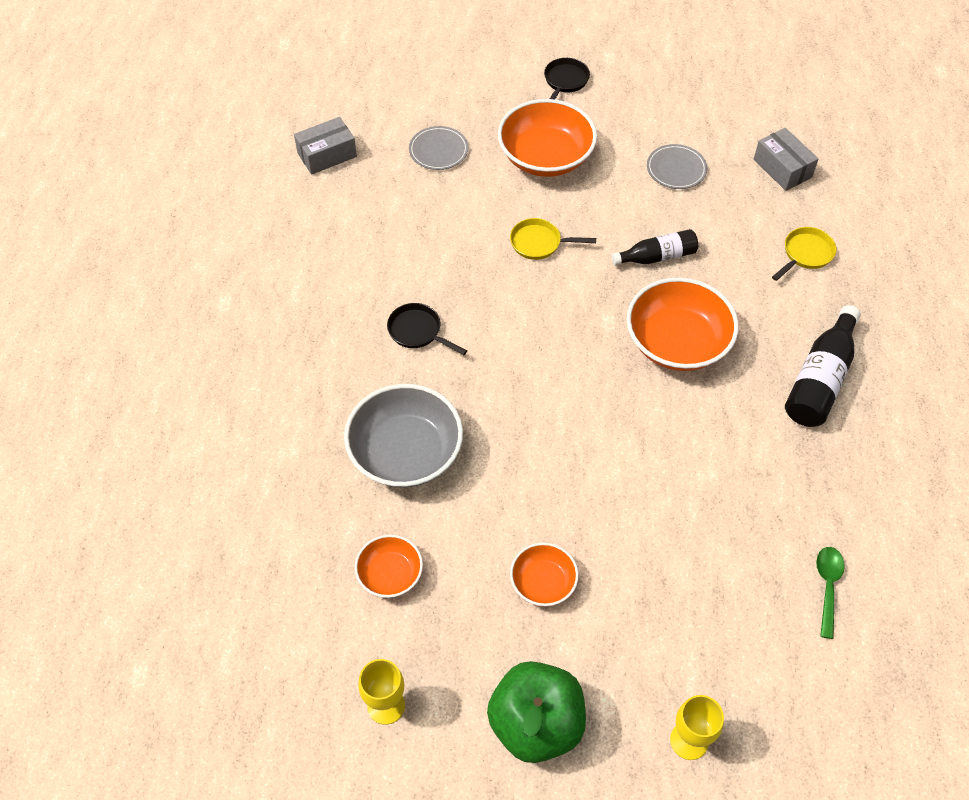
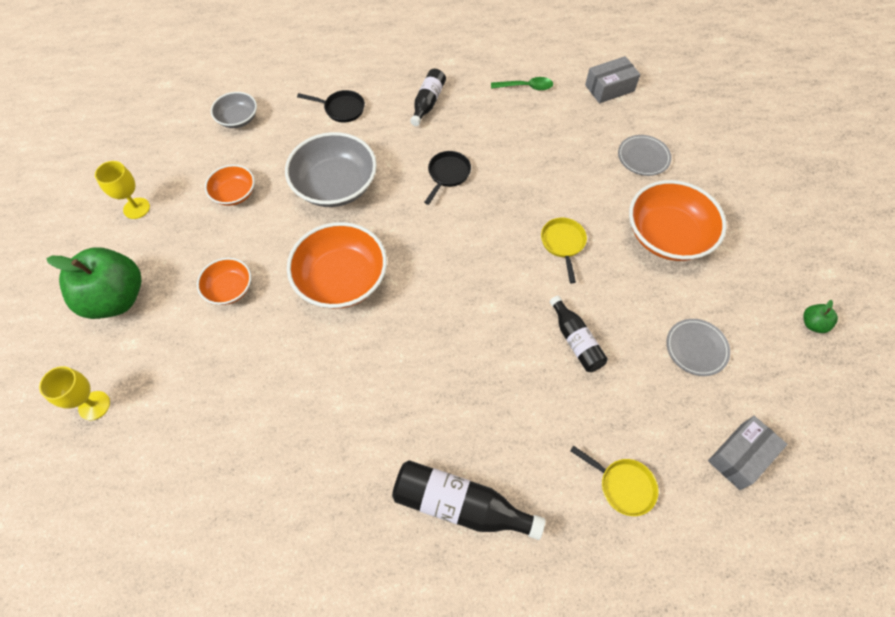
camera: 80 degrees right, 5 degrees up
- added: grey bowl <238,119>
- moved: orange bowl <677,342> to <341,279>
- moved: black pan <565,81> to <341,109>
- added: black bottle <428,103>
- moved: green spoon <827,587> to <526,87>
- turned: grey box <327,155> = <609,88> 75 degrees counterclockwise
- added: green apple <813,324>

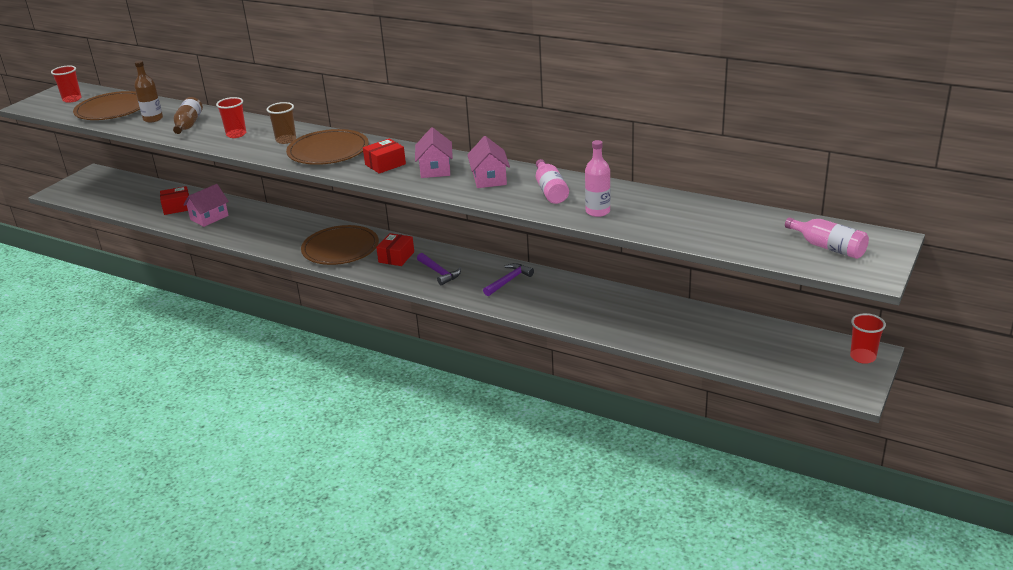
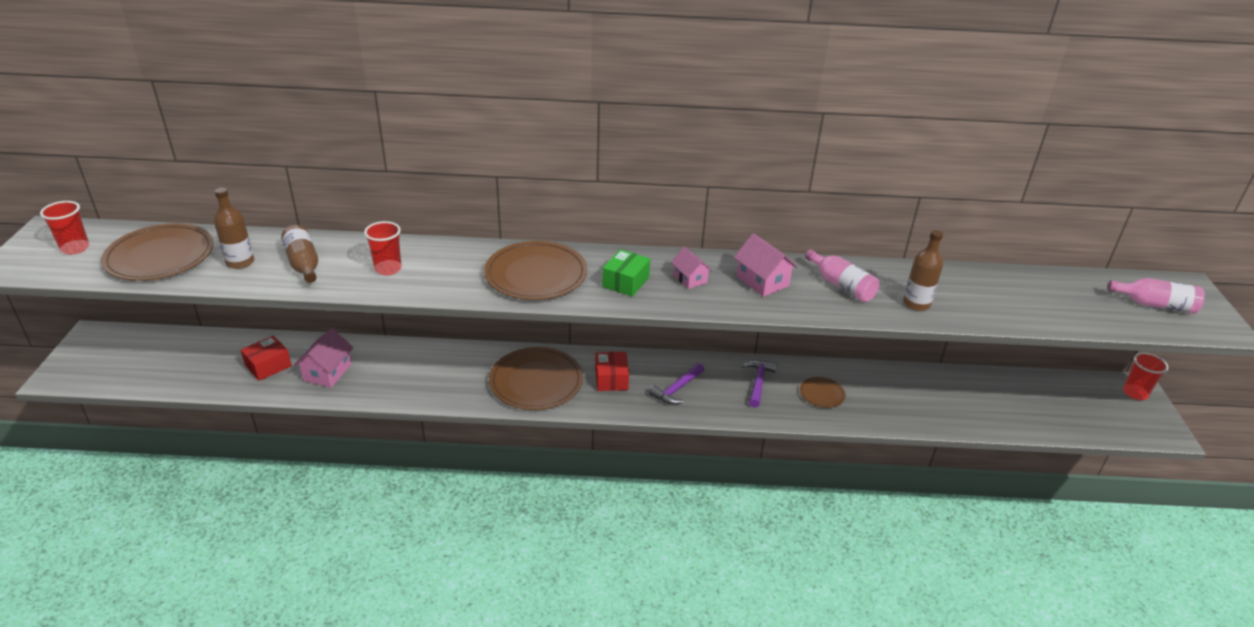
camera: 30 degrees left, 5 degrees up
- recoloured: red box <385,164> to green box <625,282>
- turned: purple hammer <439,273> = <677,389> 105 degrees clockwise
- resized: pink house <435,169> = <690,279> x0.67
- added: brown plate <822,394>
- recoloured: pink bottle <597,211> to brown bottle <916,304>
- removed: brown cup <286,140>

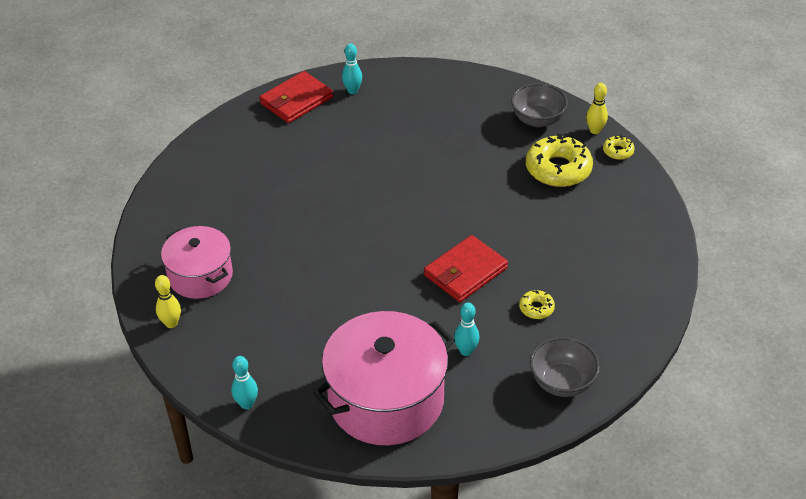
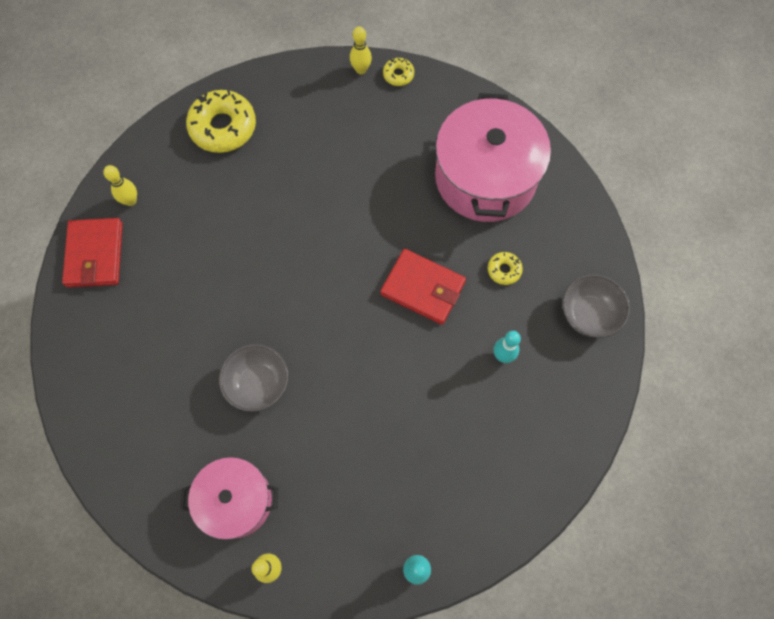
camera: 50 degrees left, 25 degrees up
- recoloured: turquoise bowling pin <352,91> to yellow bowling pin <131,201>
- moved: yellow donut <558,169> to <223,127>
- moved: grey bowl <537,120> to <258,384>
- turned: red wallet <465,272> = <422,288> 60 degrees counterclockwise
- moved: pink pot <386,399> to <485,177>

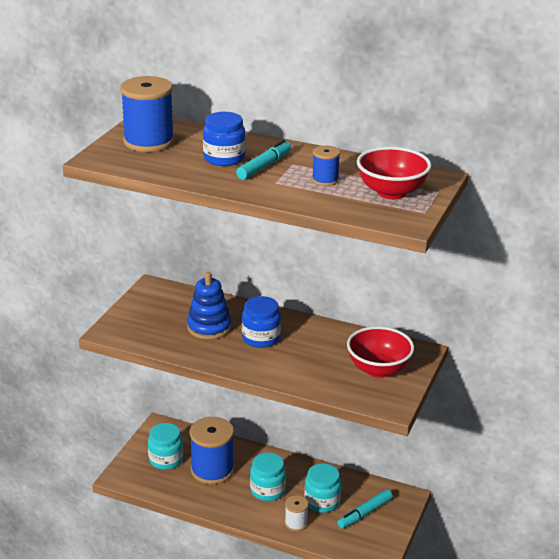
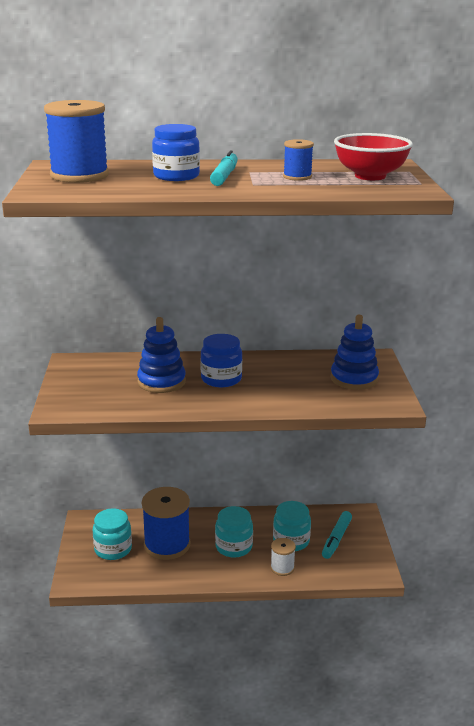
camera: 25 degrees left, 5 degrees down
- replaced: red bowl <378,369> to blue stacking toy <354,379>

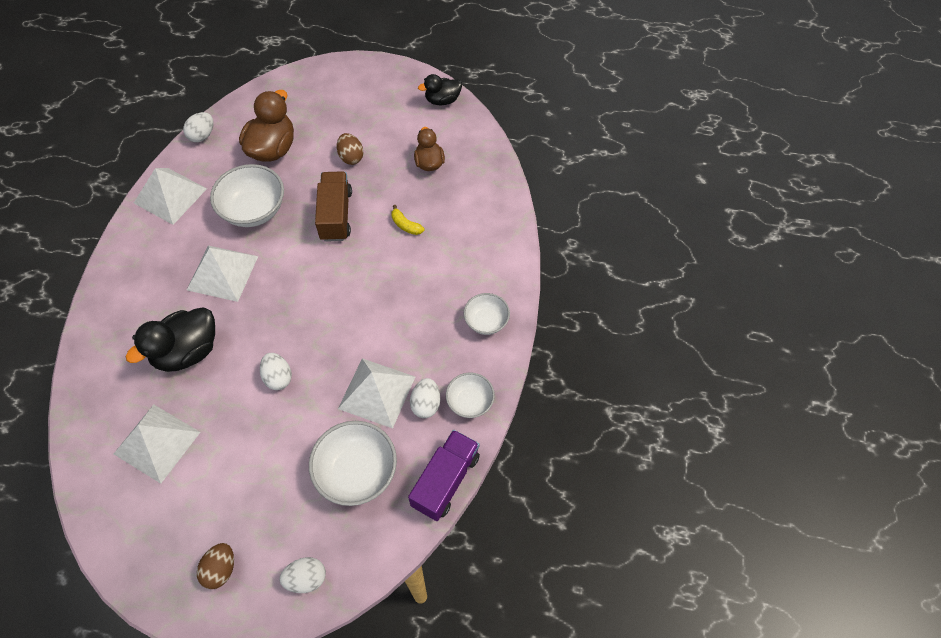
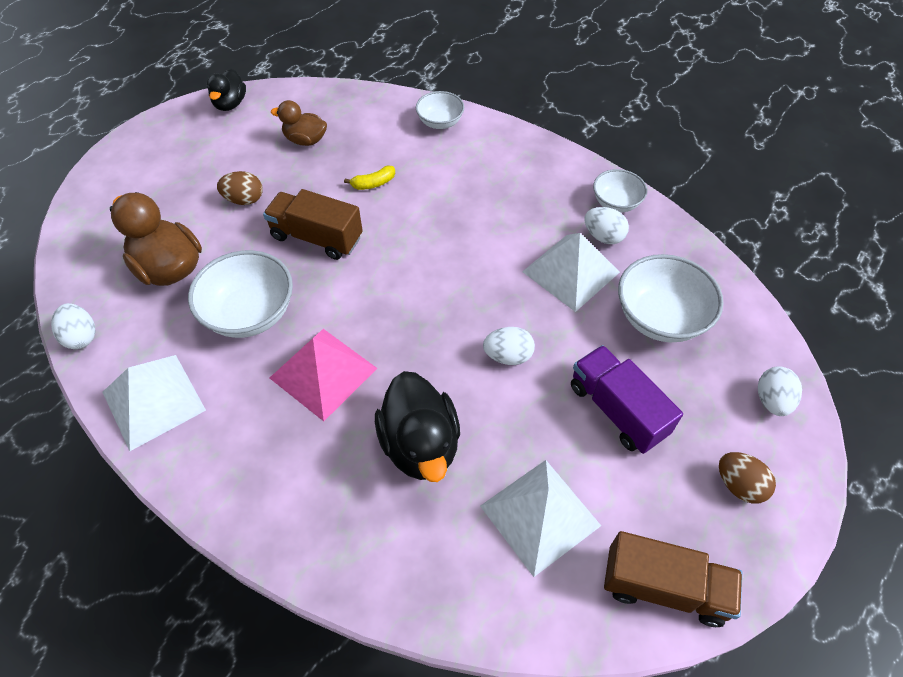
camera: 65 degrees left, 5 degrees down
- recoloured: white pyramid <222,272> to pink pyramid <323,372>
- moved: white bowl <486,321> to <440,122>
- moved: purple truck <445,480> to <617,410>
- added: brown truck <664,587>

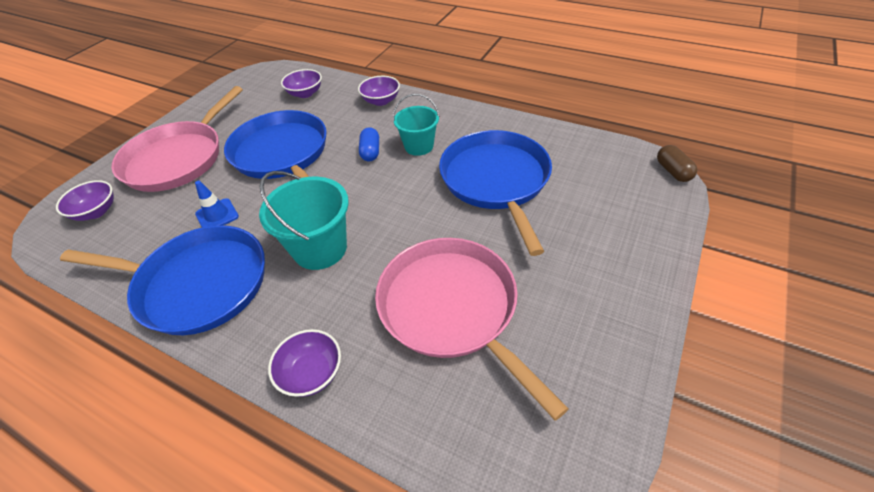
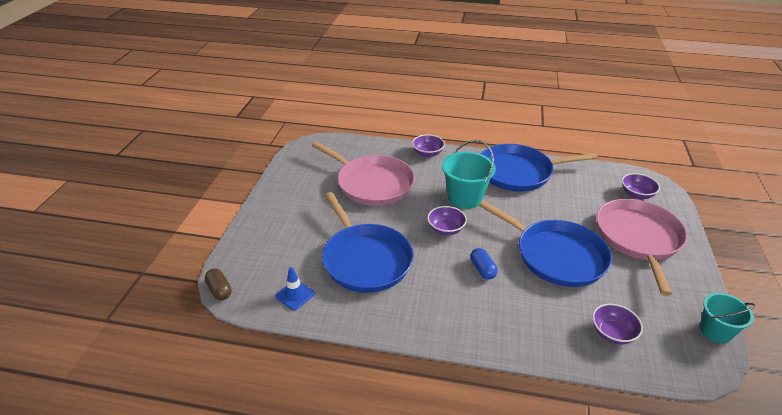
camera: 160 degrees right, 10 degrees down
- moved: blue traffic cone <217,215> to <295,295>
- moved: purple bowl <381,101> to <446,229>
- moved: turquoise bucket <419,146> to <715,331>

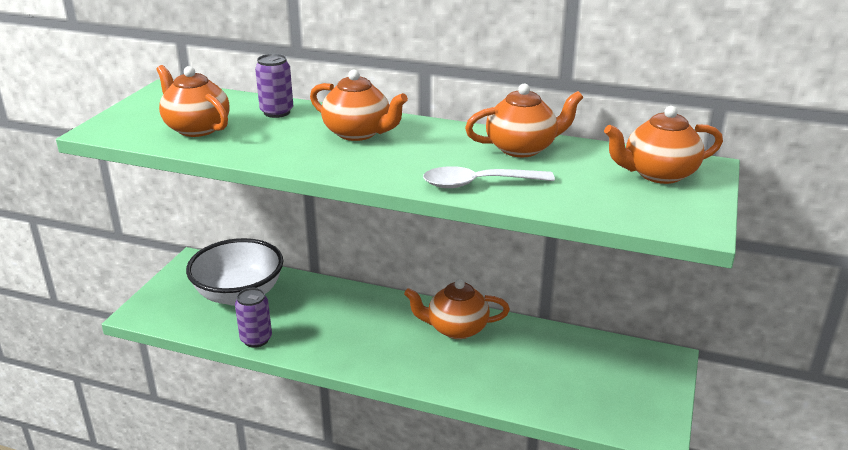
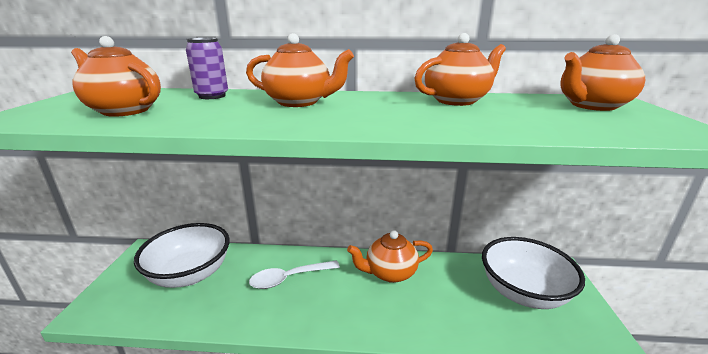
camera: 15 degrees left, 5 degrees down
- moved: white spoon <478,184> to <289,278>
- added: white bowl <523,292>
- removed: purple can <256,339>

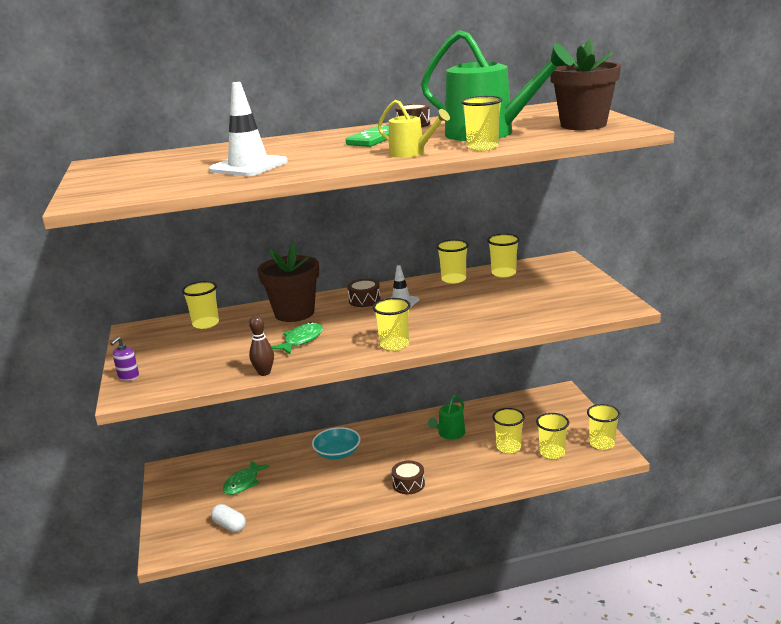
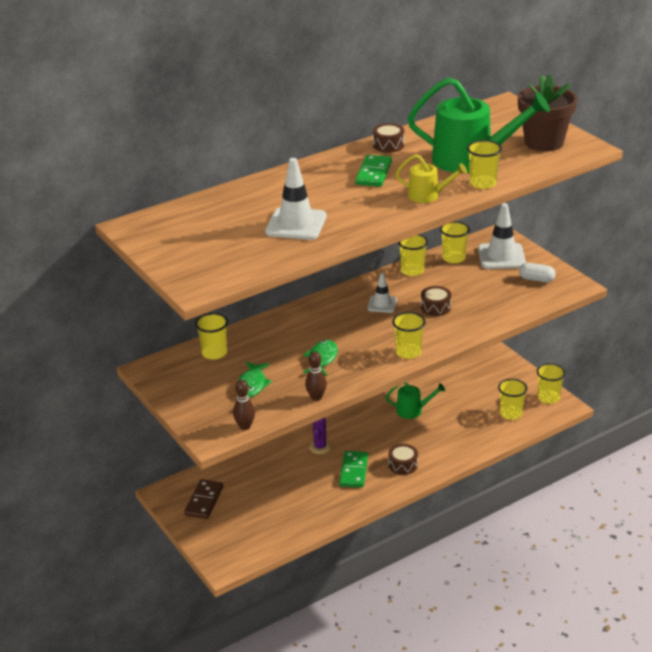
camera: 20 degrees left, 10 degrees up
- added: brown domino <204,501>
- added: brown bowling pin <245,426>
- moved: green fish <243,483> to <252,384>
- replaced: turquoise bowl <337,453> to purple cactus <320,447>
- added: green domino <353,471>
- turned: green watering can <449,434> = <412,410> 105 degrees counterclockwise
- moved: brown drum <364,300> to <435,307>
- added: white traffic cone <501,256>
- moved: white capsule <229,525> to <536,279>
- removed: purple soap dispenser <128,377>
- removed: brown flower pot <294,313>
- removed: yellow cup <508,447>

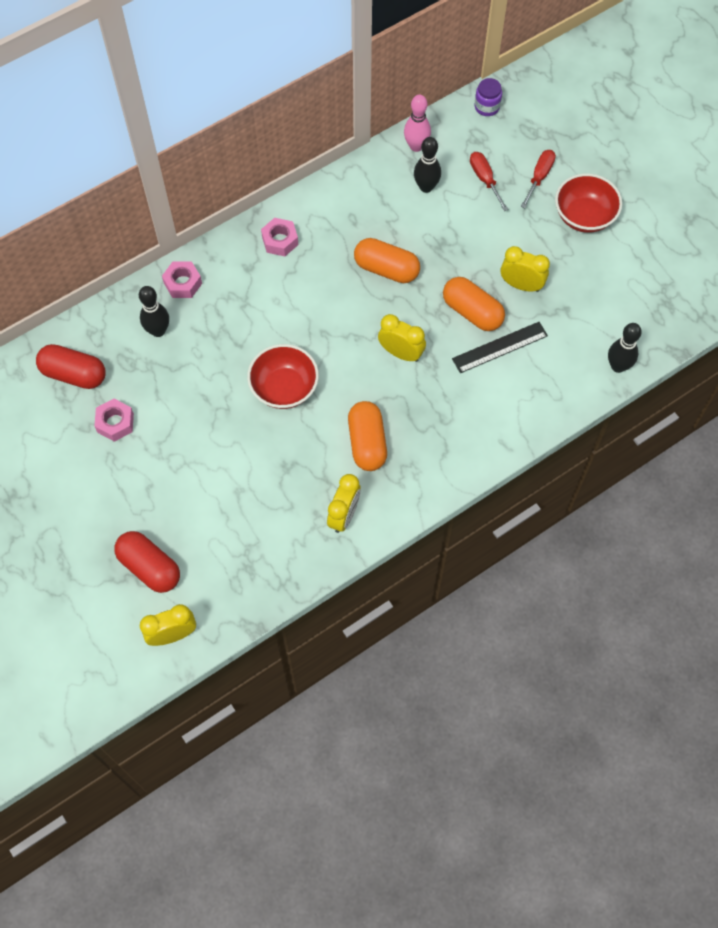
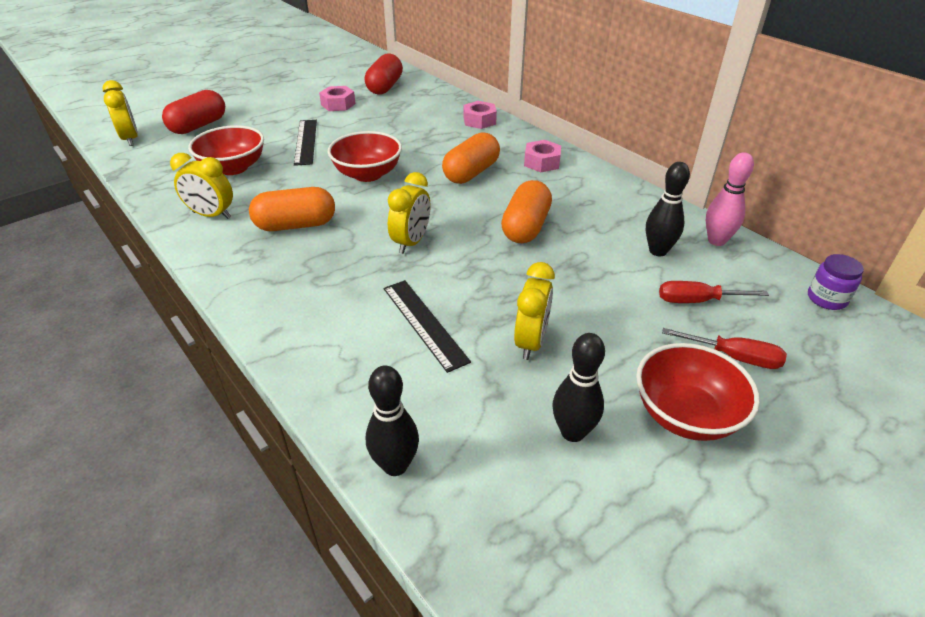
camera: 85 degrees right, 25 degrees down
- added: red bowl <233,168>
- added: black ruler <305,141>
- moved: orange capsule <472,312> to <471,173>
- moved: black bowling pin <158,331> to <572,432>
- turned: red screwdriver <485,180> = <697,301> 150 degrees counterclockwise

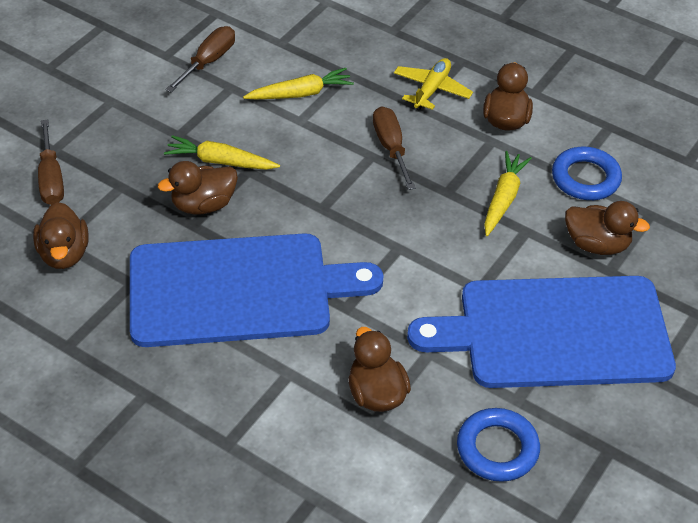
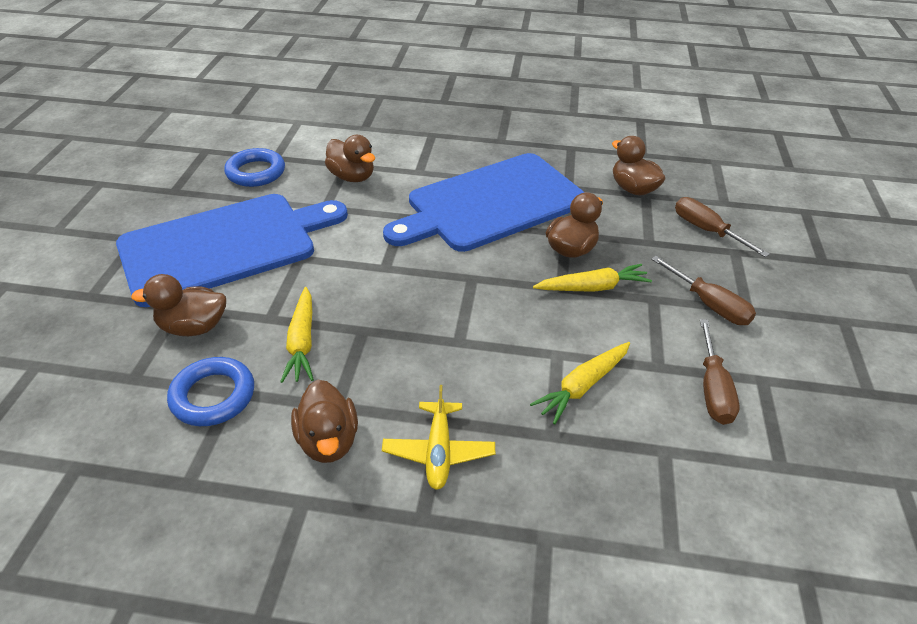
camera: 155 degrees right, 5 degrees down
- moved: brown screwdriver <391,148> to <709,304>

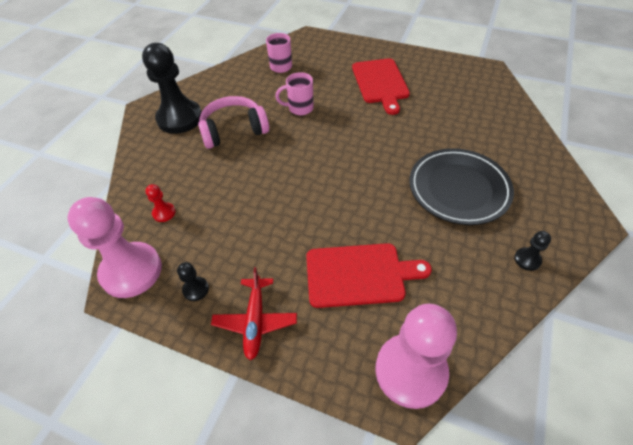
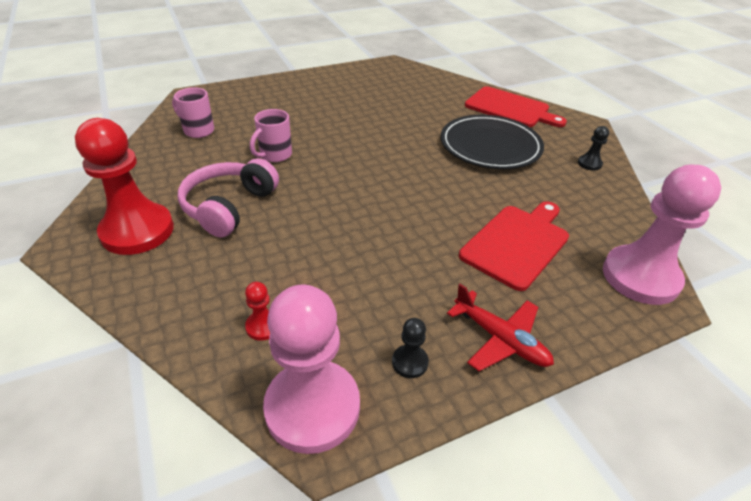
camera: 50 degrees left, 10 degrees down
- recoloured: black pawn <180,118> to red pawn <137,231>
- moved: red cutting board <380,83> to <510,108>

